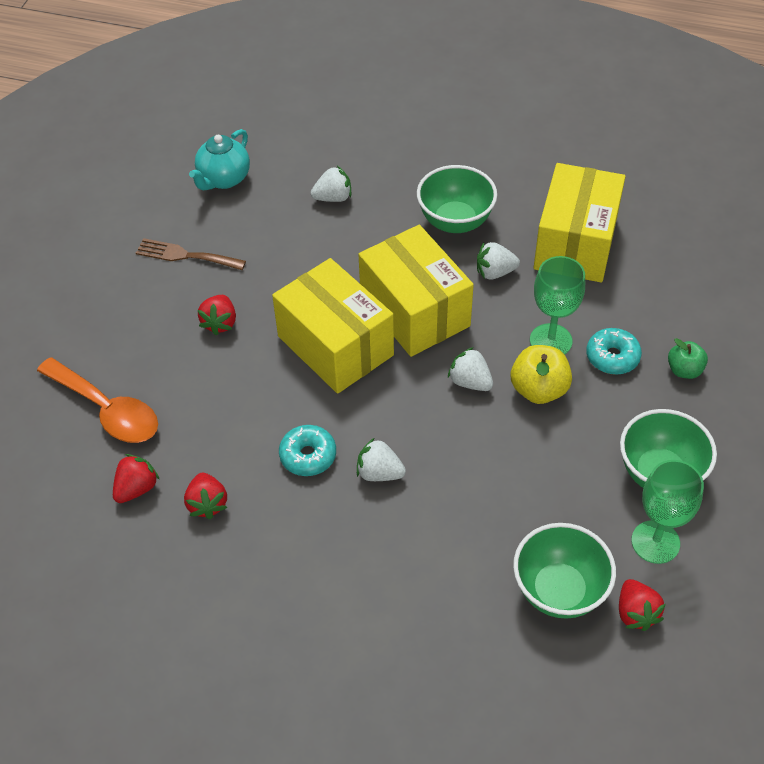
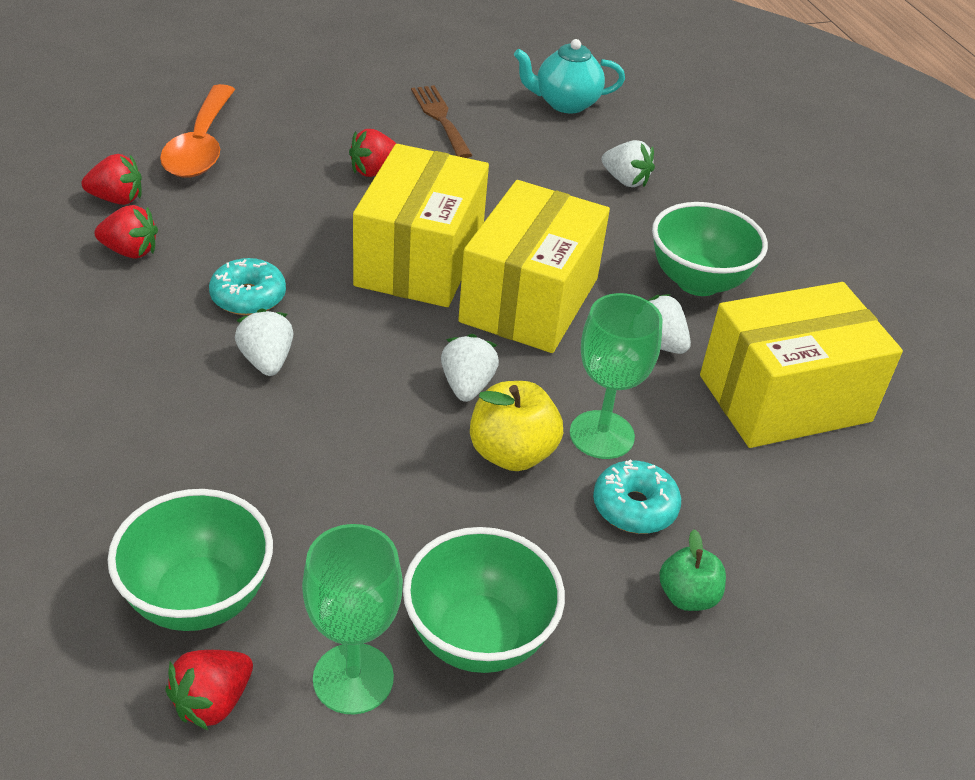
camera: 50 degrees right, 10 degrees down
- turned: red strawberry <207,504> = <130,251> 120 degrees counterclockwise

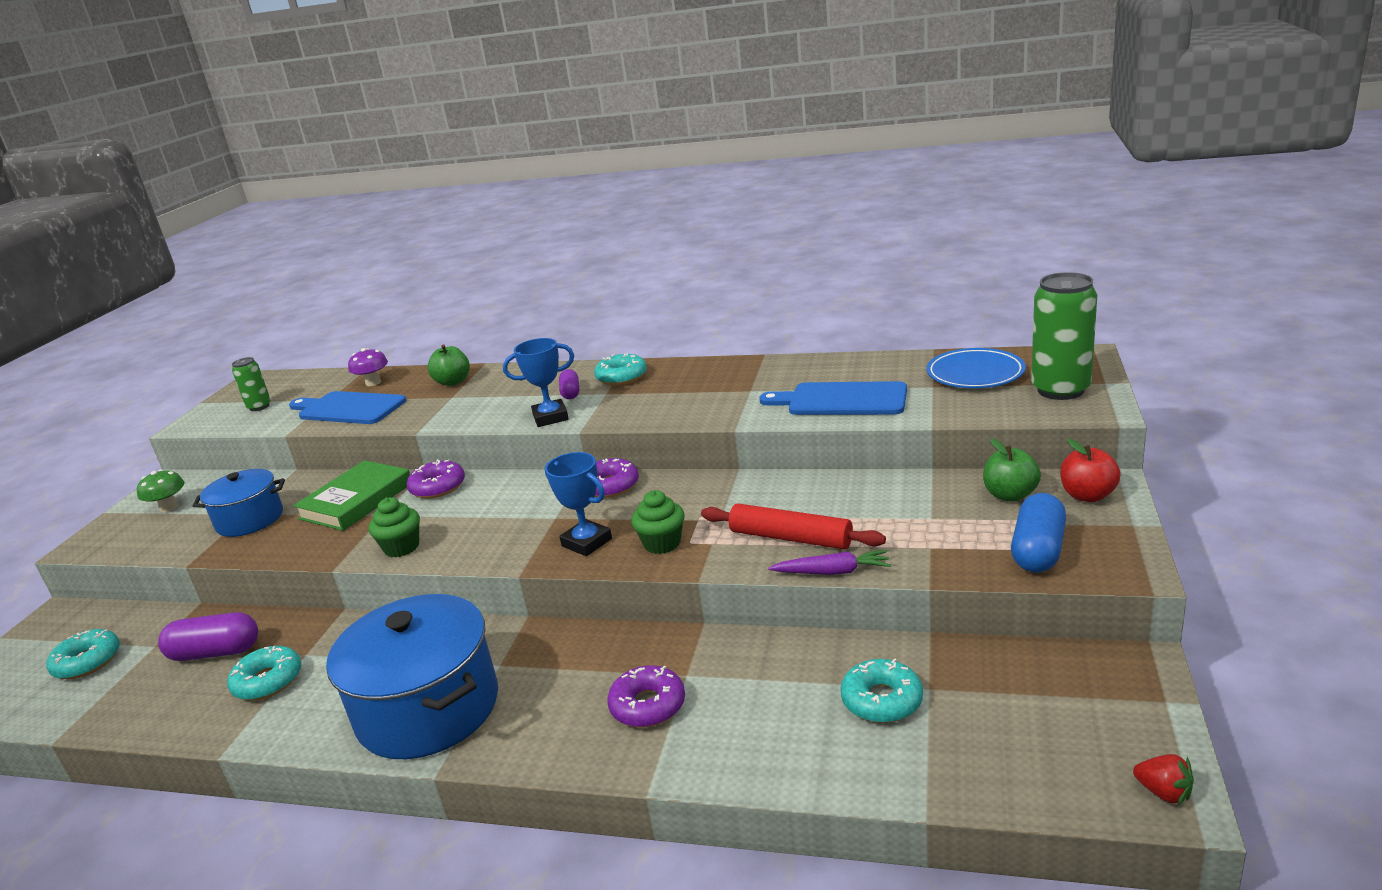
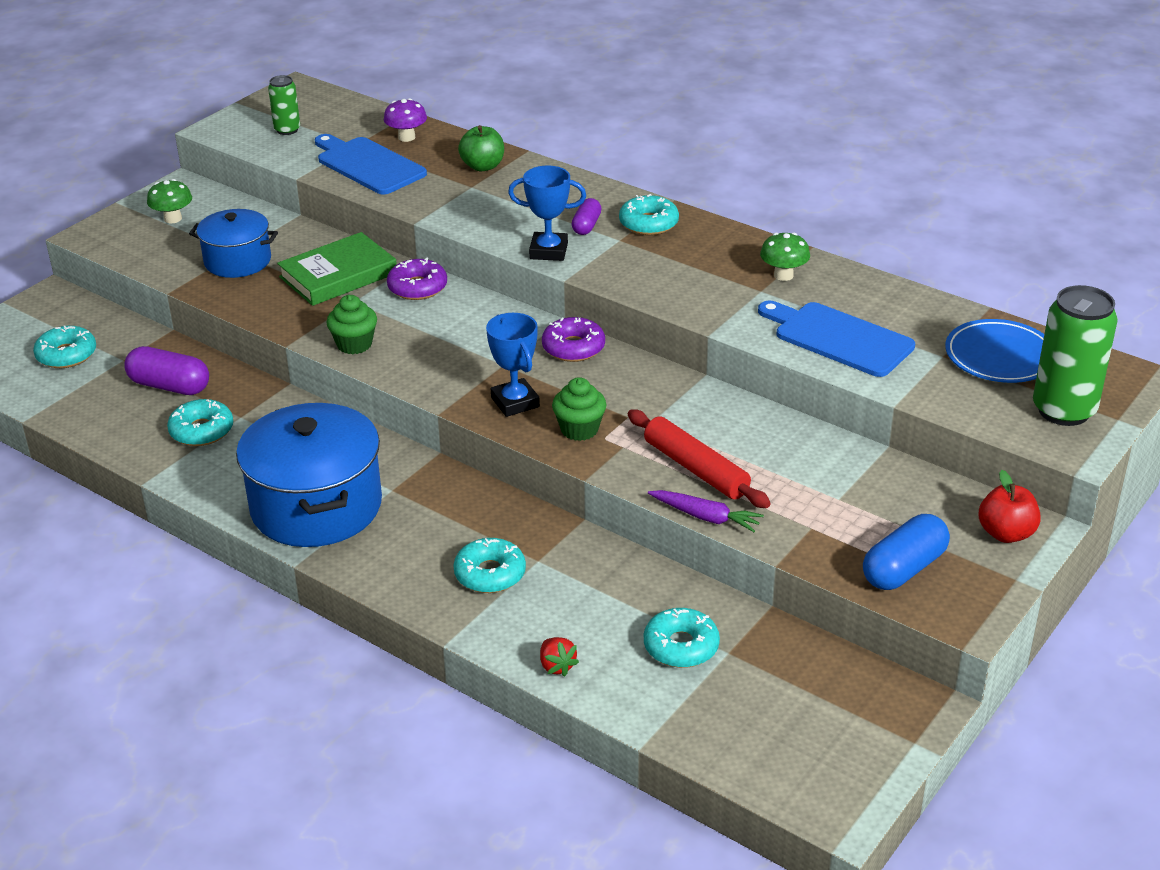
camera: 20 degrees right, 10 degrees up
- recoloured: purple donut <648,705> to turquoise donut <490,574>
- moved: red strawberry <1164,792> to <557,666>
- added: green mushroom <783,275>
- removed: green apple <1010,495>

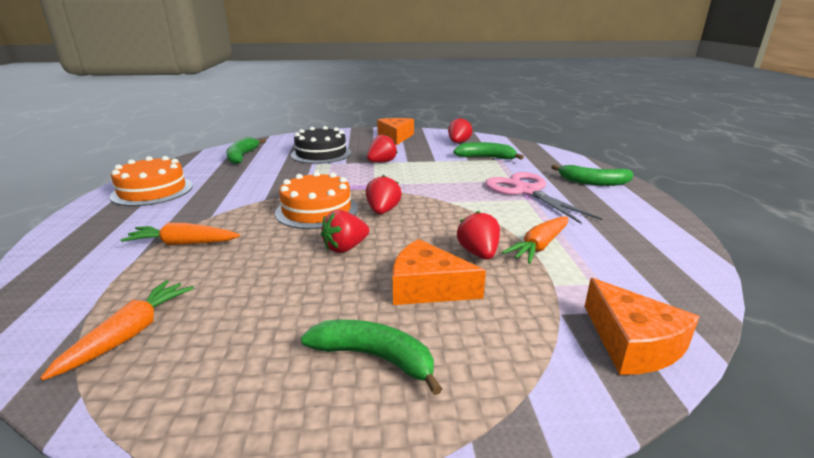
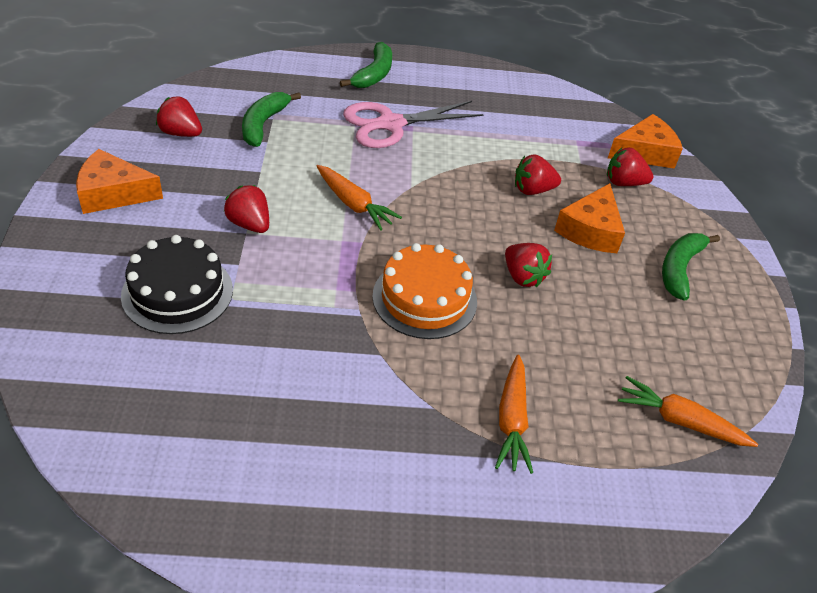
camera: 90 degrees left, 20 degrees up
- moved: orange carrot <539,246> to <354,204>
- moved: red strawberry <383,211> to <624,183>
- removed: orange cake <152,191>
- removed: green banana <242,156>

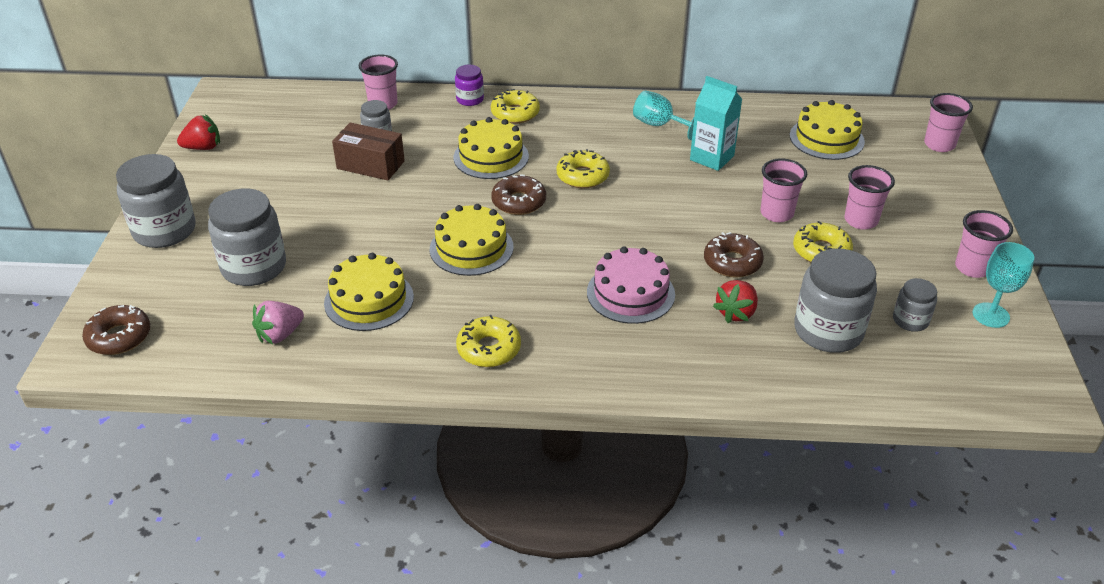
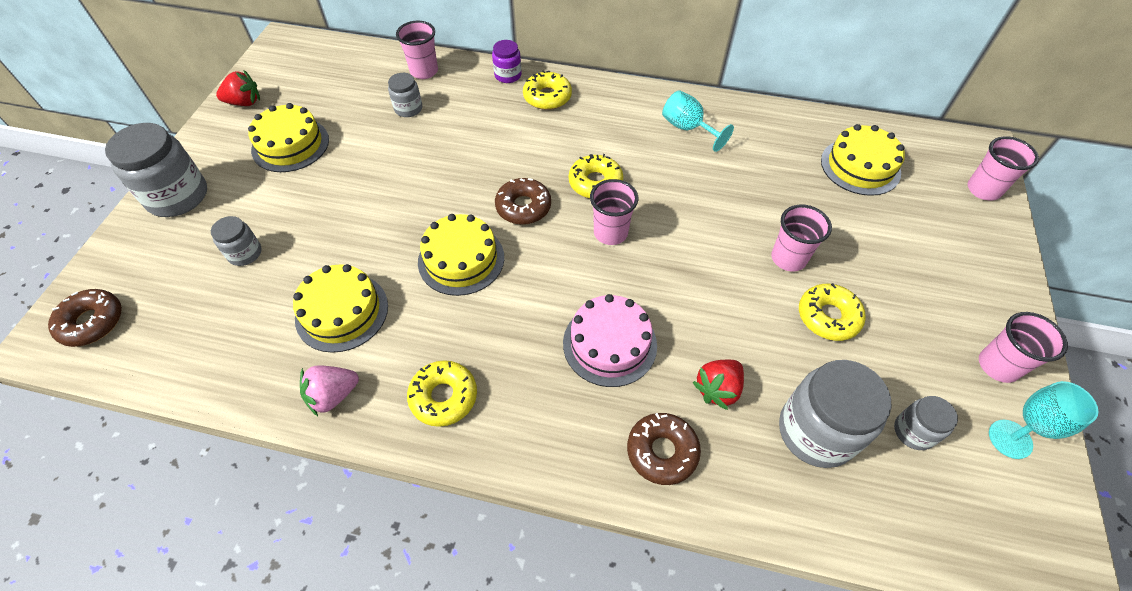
camera: 10 degrees right, 15 degrees up
- resized: grey jar <254,267> = <245,253> x0.52
- moved: yellow cake <491,157> to <290,145>
- moved: pink strawberry <280,335> to <333,395>
- moved: pink cup <860,220> to <610,233>
- moved: brown donut <732,262> to <662,451>
- removed: brown box <370,165>
- removed: turquoise carton <712,158>

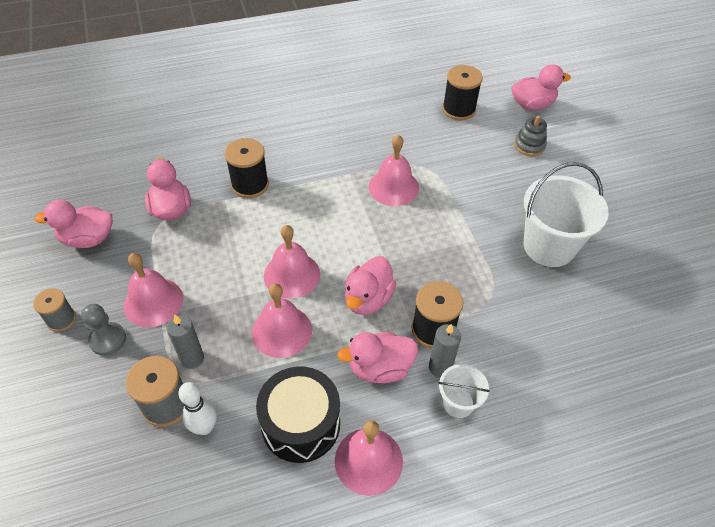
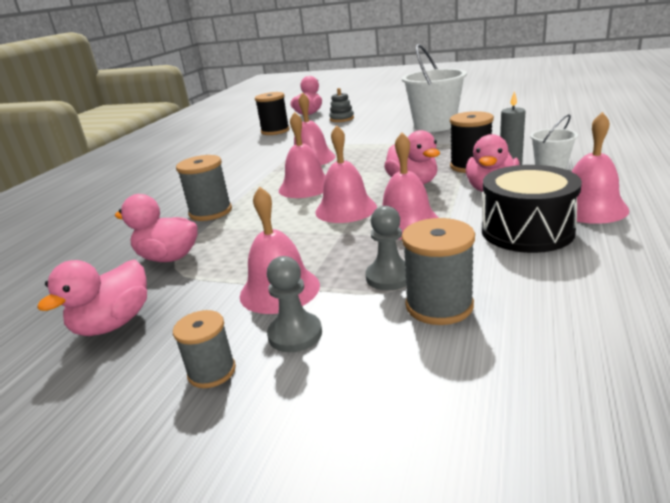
camera: 50 degrees left, 25 degrees down
- recoloured: black spool <250,185> to grey spool <210,212>
- added: pink bell <305,187>
- replaced: grey candle <192,358> to grey pawn <389,277>
- removed: white bowling pin <204,427>

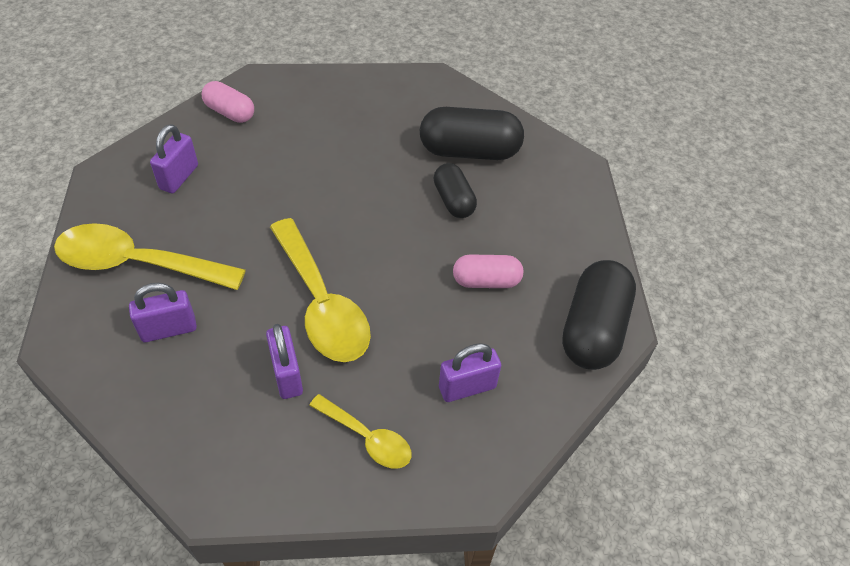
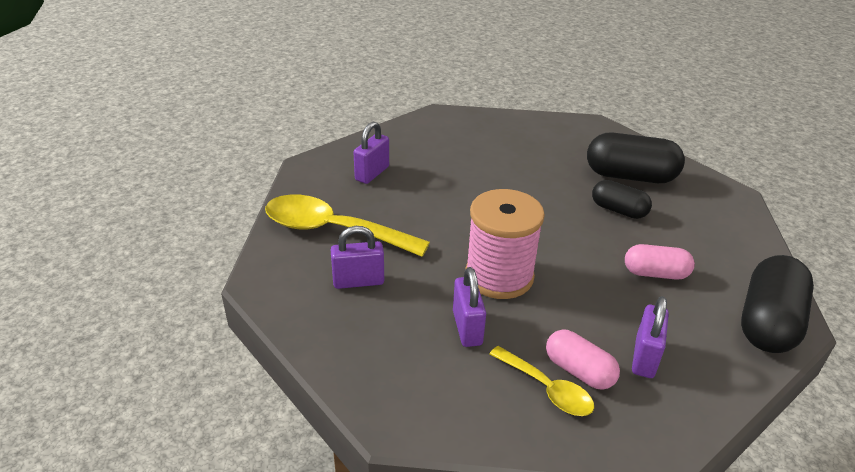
camera: 10 degrees right, 15 degrees down
- replaced: yellow spoon <322,304> to pink spool <499,276>
- moved: pink capsule <230,112> to <579,371>
- turned: black capsule <453,200> = <618,210> 45 degrees counterclockwise
- turned: purple padlock <467,387> = <644,357> 60 degrees counterclockwise

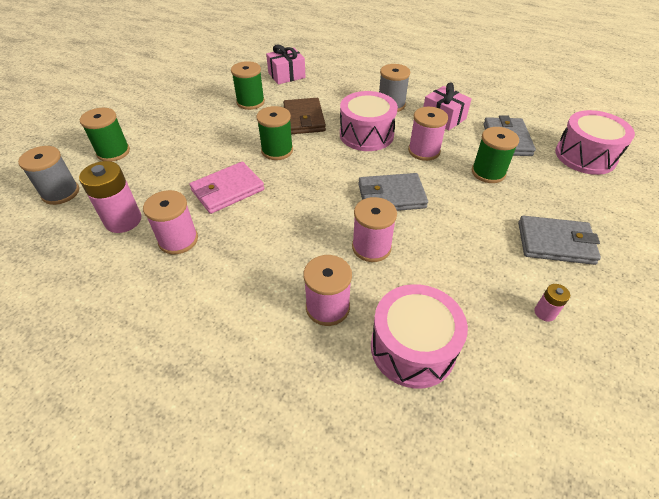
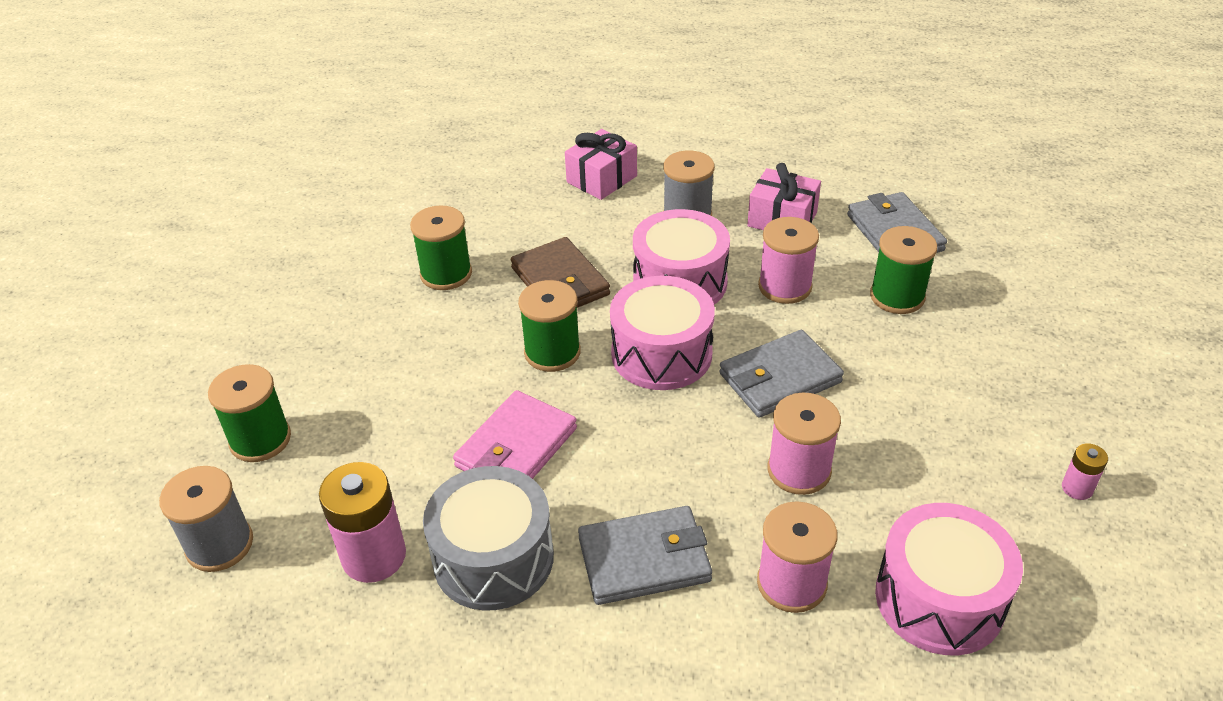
camera: 20 degrees left, 5 degrees down
- replaced: pink spool <178,240> to grey drum <493,558>
- moved: pink gift <286,75> to <601,179>
- moved: grey wallet <555,243> to <644,559>
- moved: pink drum <585,156> to <661,354>

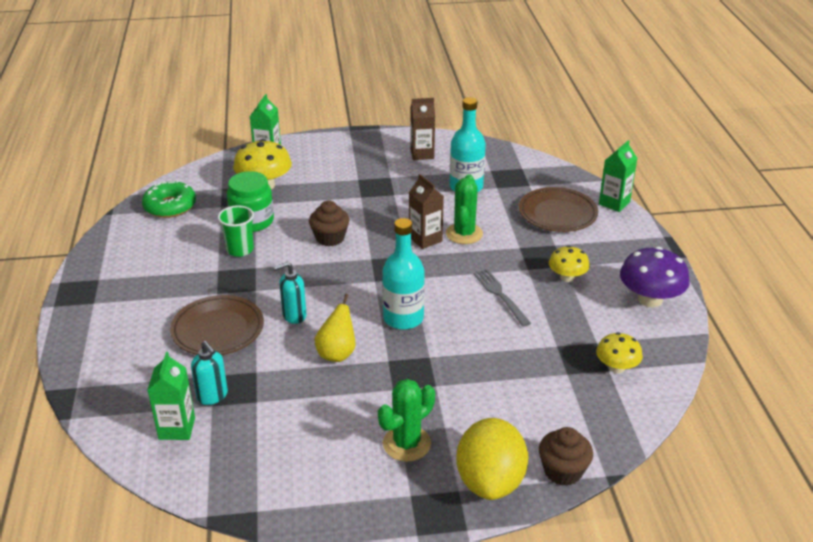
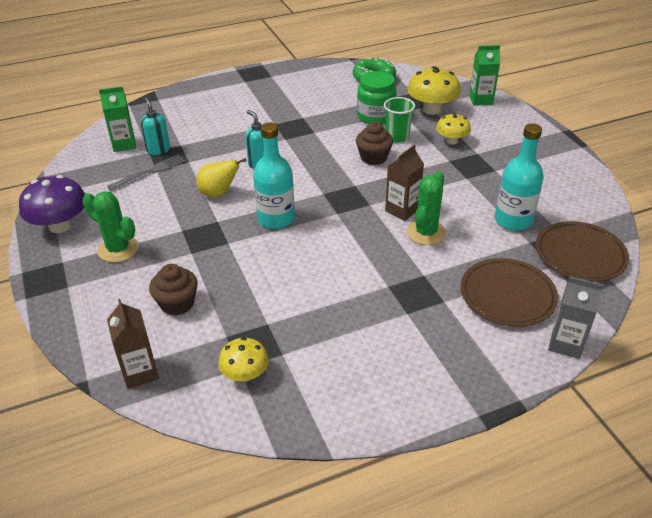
camera: 75 degrees right, 5 degrees up
- moved: purple mushroom <650,299> to <60,225>
- moved: grey fork <500,295> to <150,171>
- moved: brown carton <422,154> to <140,372>
- turned: turquoise soap dispenser <212,396> = <158,150> 120 degrees clockwise
- moved: brown cupcake <563,471> to <177,303>
- moved: green cup <240,250> to <397,137>
- turned: green cactus <464,234> = <426,233> 60 degrees counterclockwise
- moved: yellow mushroom <567,277> to <451,141>
- moved: brown plate <218,330> to <580,255>
- recoloured: green carton <614,203> to grey carton <565,344>
- removed: yellow lemon <490,481>

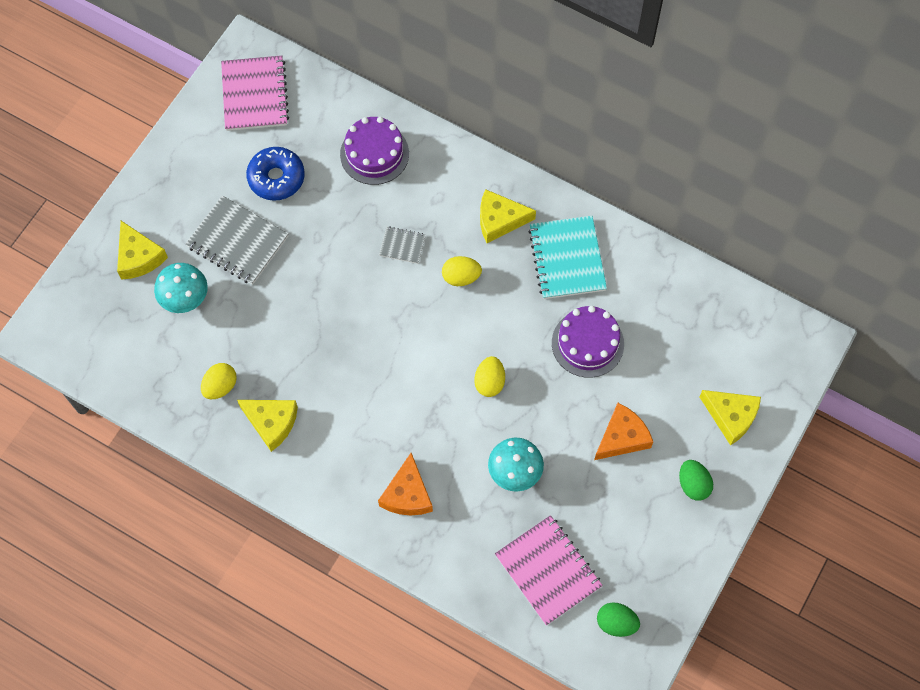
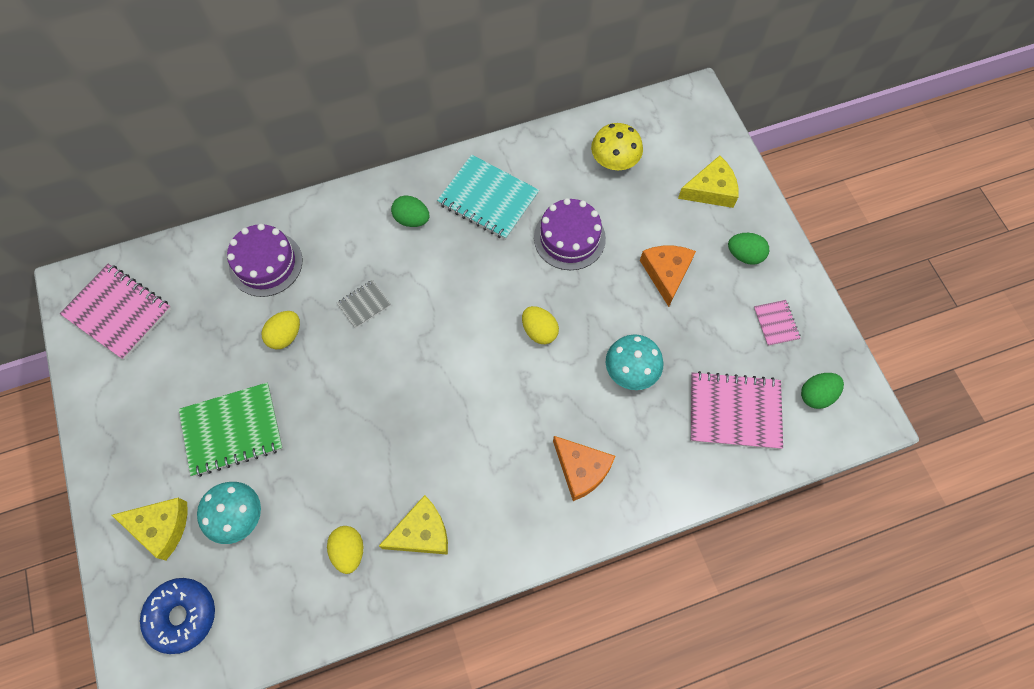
camera: 50 degrees left, 0 degrees up
- moved: blue donut <276,178> to <182,616>
- recoloured: grey notebook <237,241> to green notebook <232,430>
- moved: yellow egg <461,277> to <285,336>
- replaced: yellow cheese <499,220> to green egg <412,219>
- added: yellow mushroom <614,162>
- added: pink notebook <776,323>

